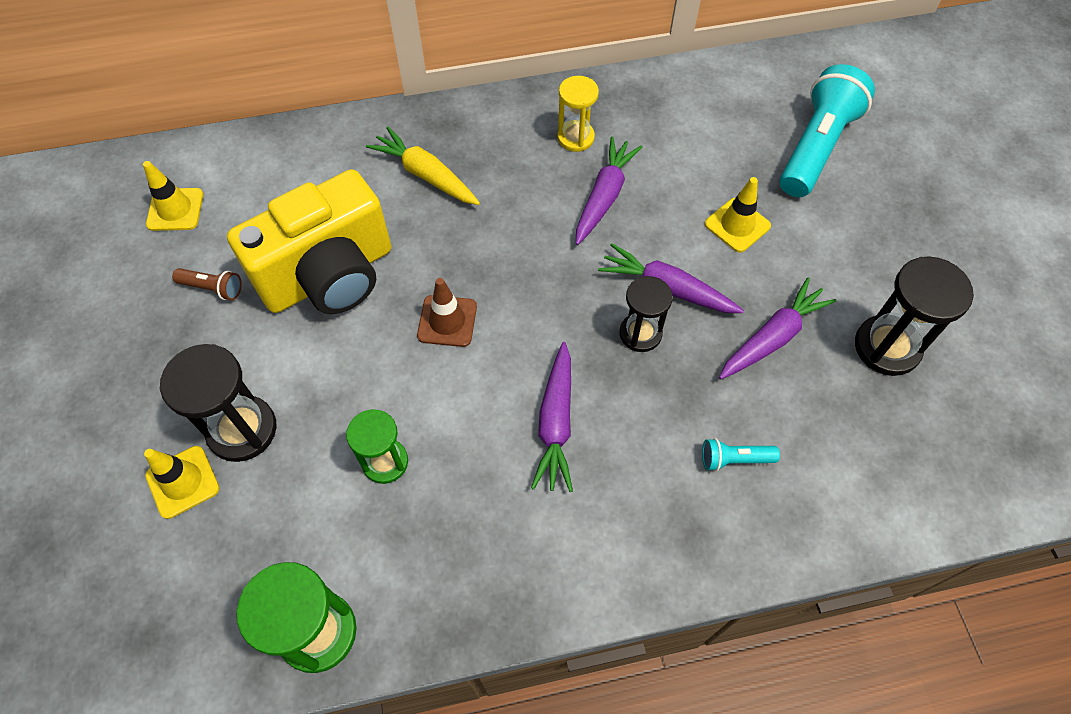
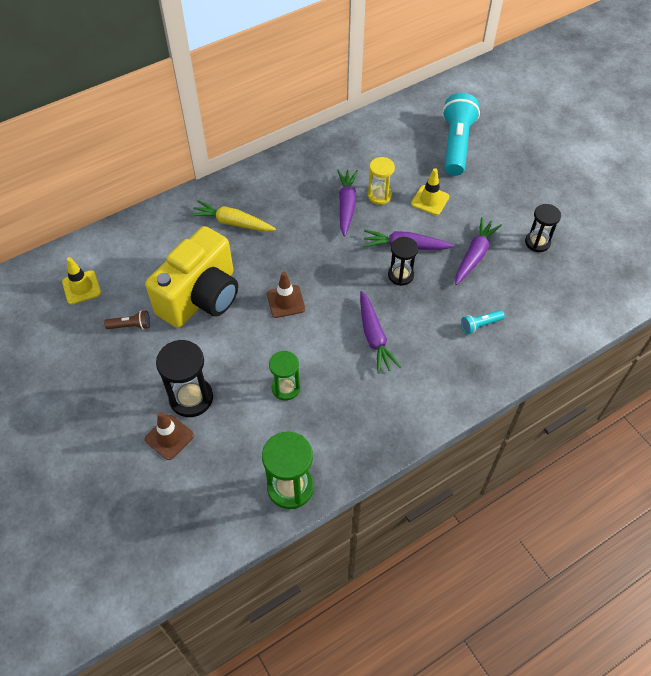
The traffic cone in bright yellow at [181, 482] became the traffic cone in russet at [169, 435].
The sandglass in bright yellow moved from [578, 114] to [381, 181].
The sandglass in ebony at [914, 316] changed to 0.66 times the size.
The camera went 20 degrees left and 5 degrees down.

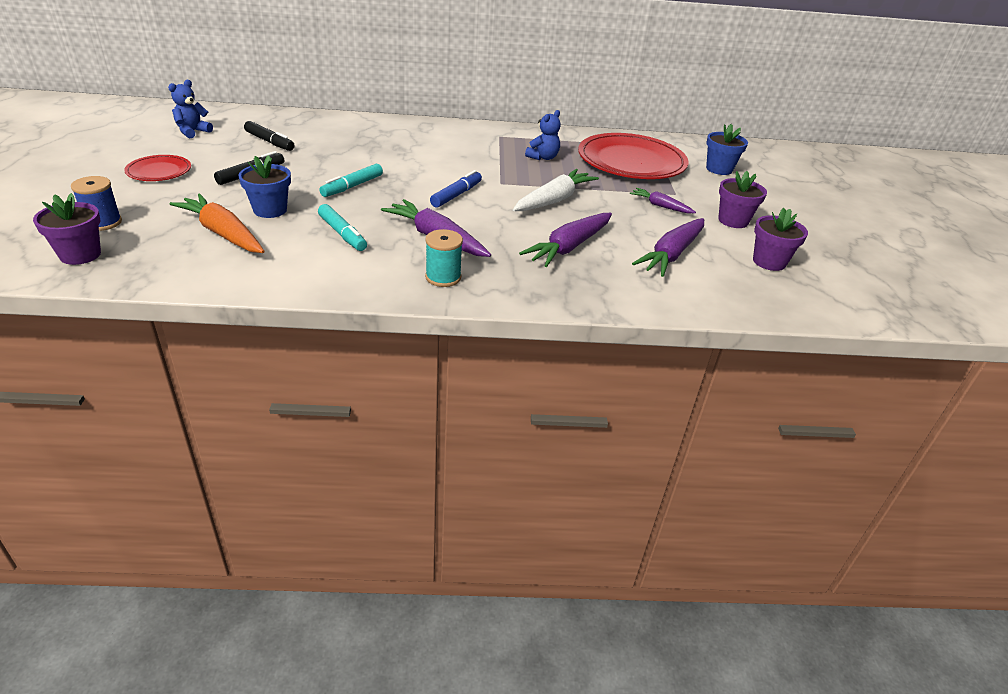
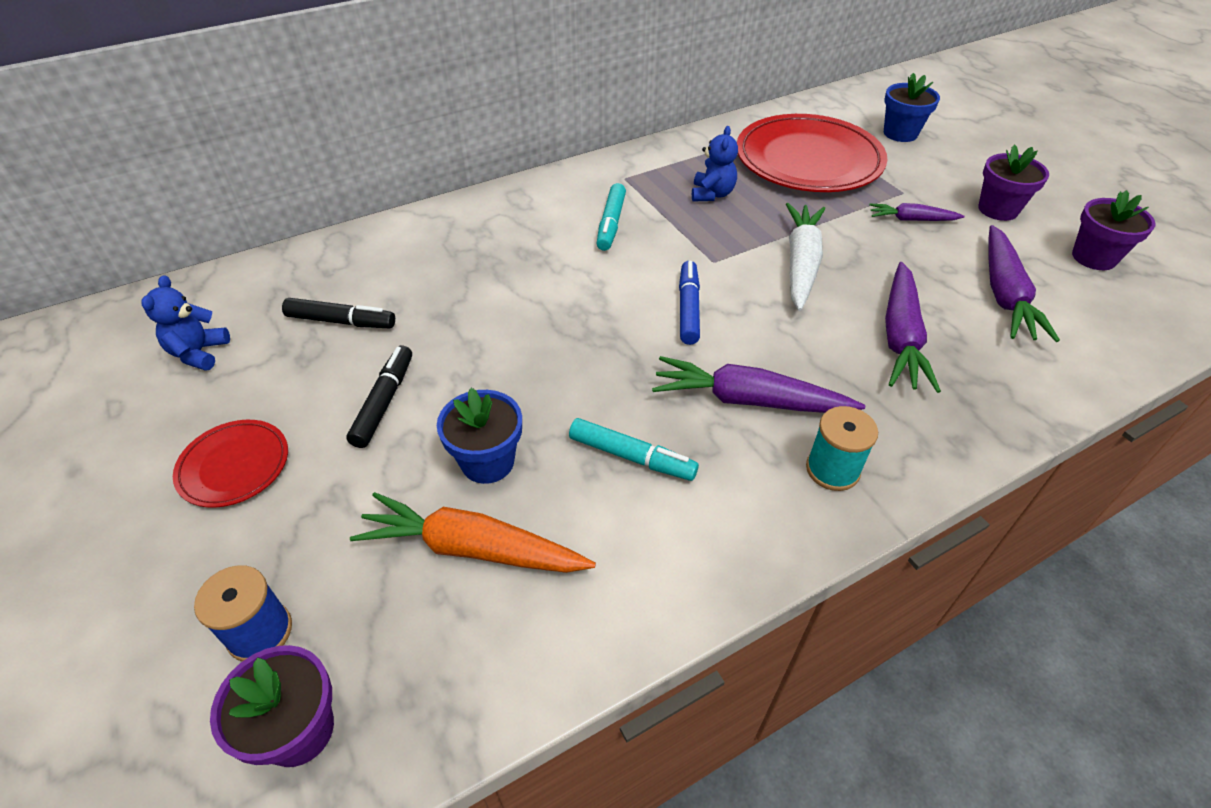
The marker in turquoise moved from [351, 180] to [611, 217].
The camera went 25 degrees left and 10 degrees up.

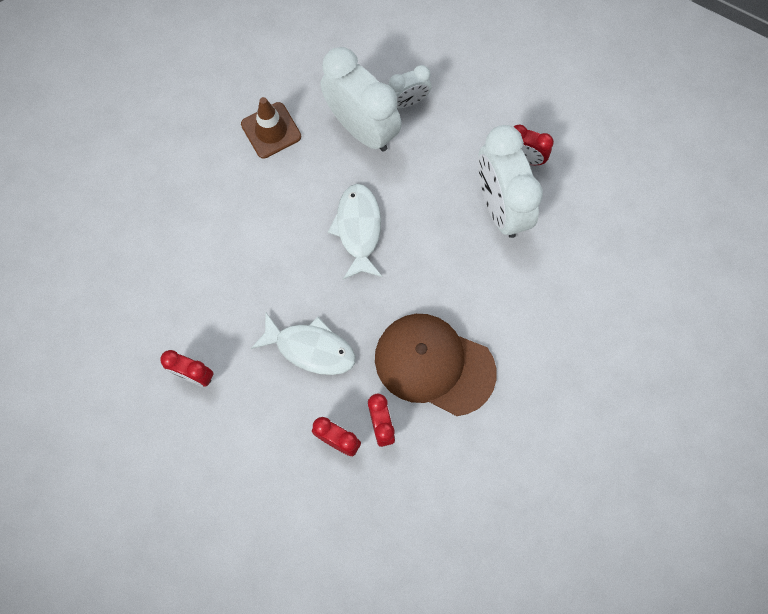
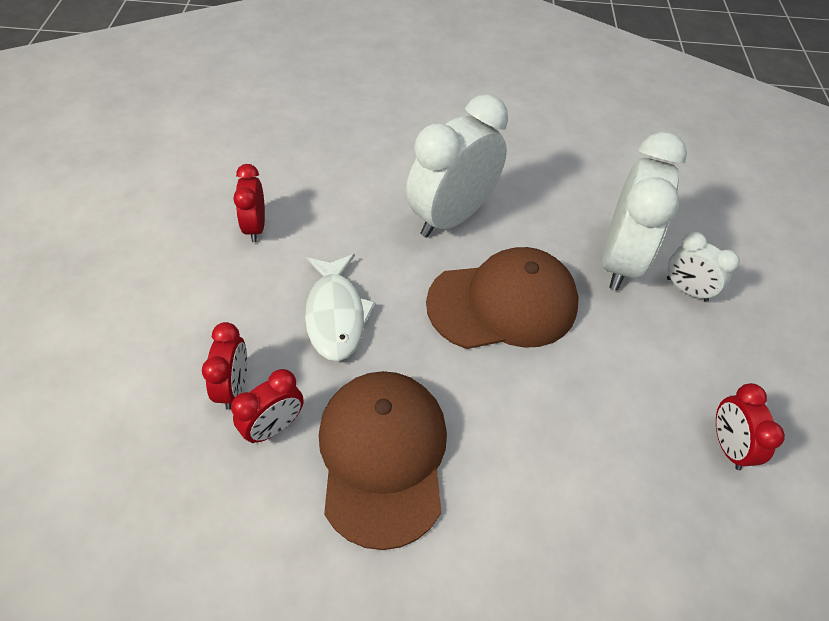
The traffic cone in russet at [271, 128] disappeared.
The toy fish in snow-white at [355, 231] was replaced by the baseball cap in russet at [502, 298].
The bedside clock in snow-white moved from [510, 181] to [457, 165].
The camera went 60 degrees right and 20 degrees down.

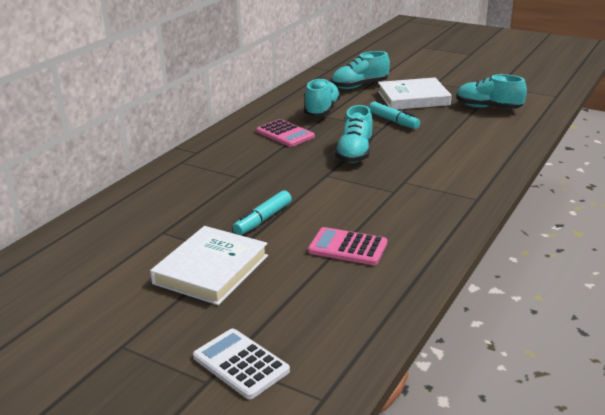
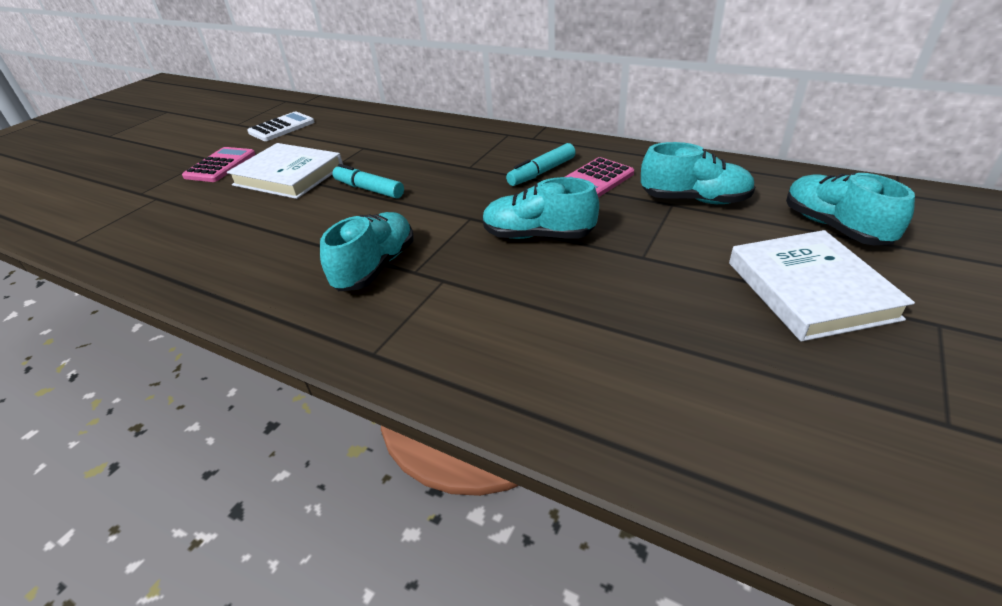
The calculator in snow-white moved from [241, 363] to [281, 126].
The calculator in rose-pink moved from [347, 246] to [219, 164].
The marker in turquoise moved from [394, 115] to [541, 164].
The sneaker in turquoise moved from [491, 91] to [367, 251].
The camera went 90 degrees right and 10 degrees up.

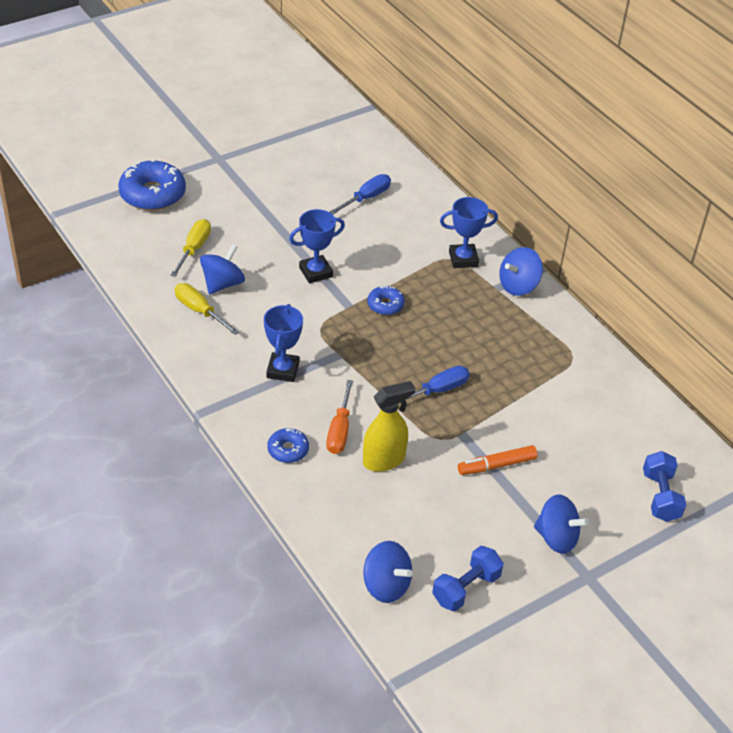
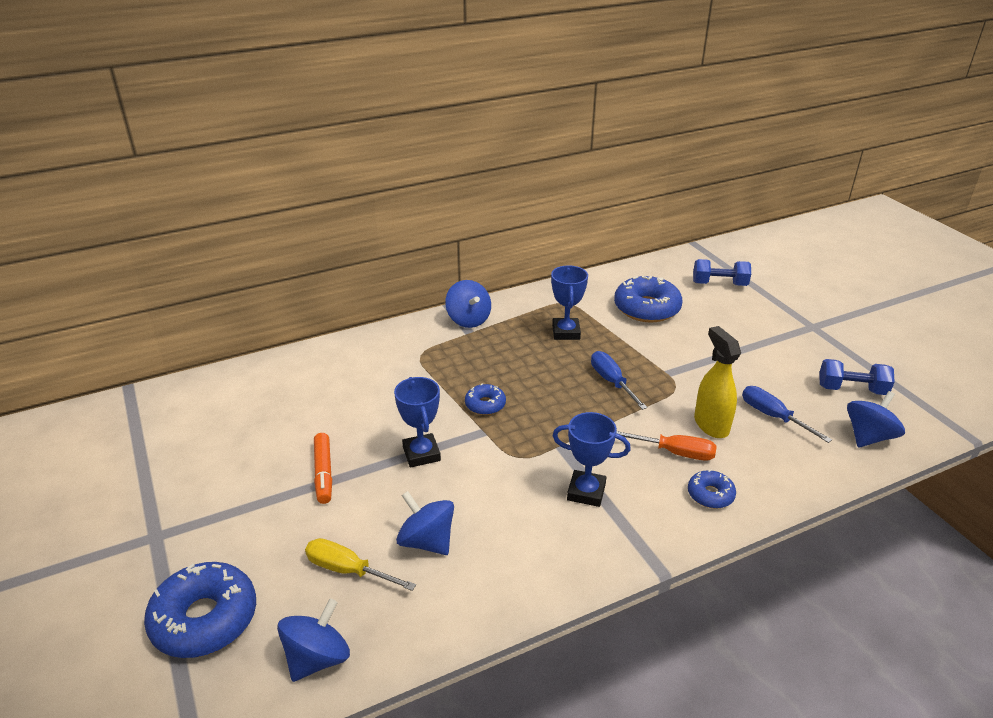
The screwdriver in bright yellow at [207, 309] disappeared.
The screwdriver in blue moved from [360, 194] to [787, 414].
The dumbbell in blue at [468, 578] turned 45 degrees counterclockwise.
The prize cup in blue moved from [469, 232] to [569, 302].
The marker in orange moved from [497, 460] to [323, 468].
The spinning top in blue moved from [561, 524] to [313, 640].
The glazed donut in blue at [648, 299] appeared.
The camera went 80 degrees left and 10 degrees down.

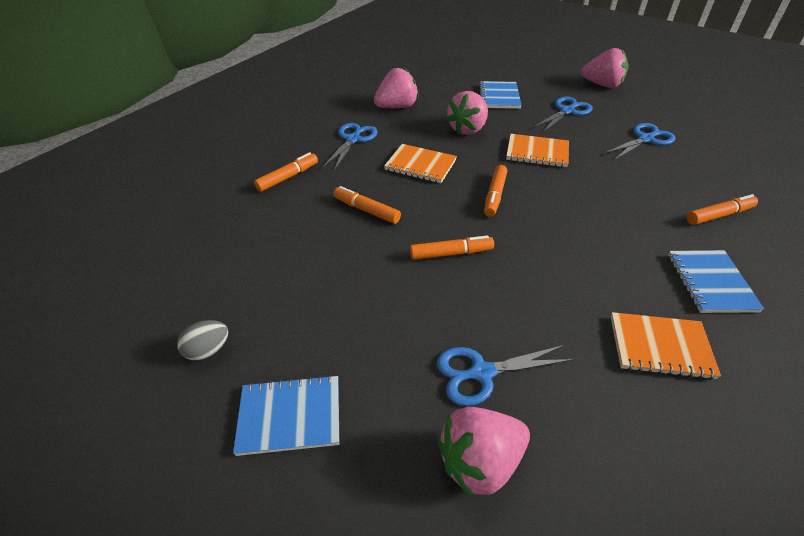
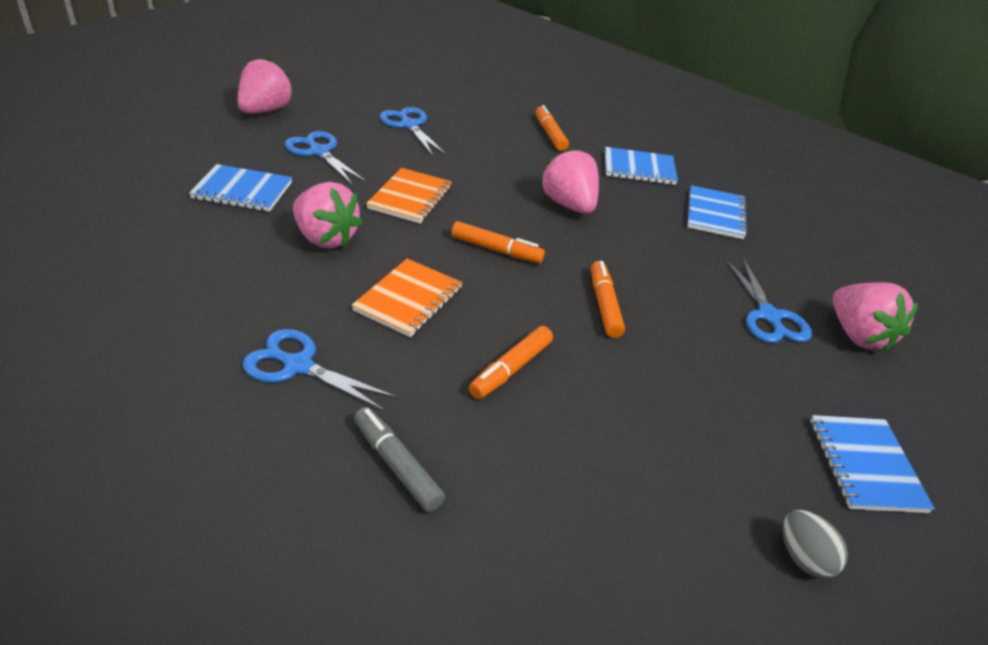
The marker in orange at [286, 172] became the marker in grey at [399, 459].
The berry in rose-pink moved from [396, 88] to [570, 180].
The notepad in orange at [666, 346] became the notepad in blue at [717, 212].
The camera went 90 degrees left and 5 degrees down.

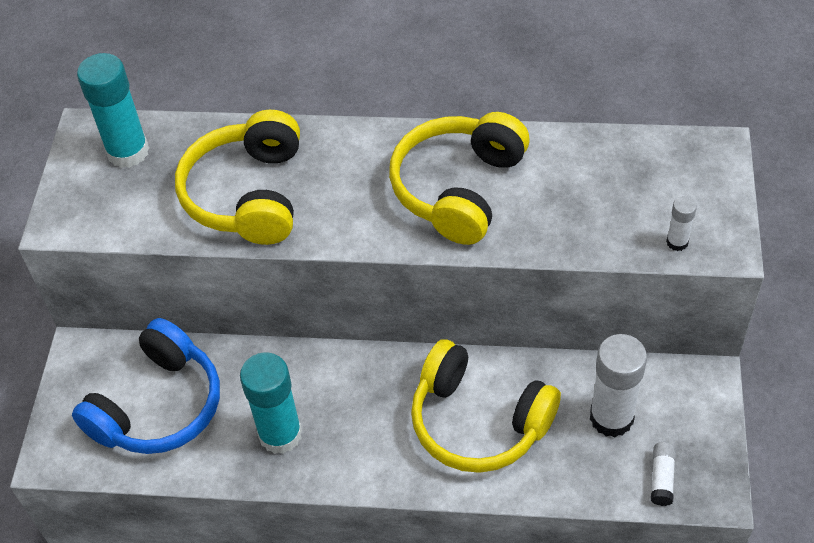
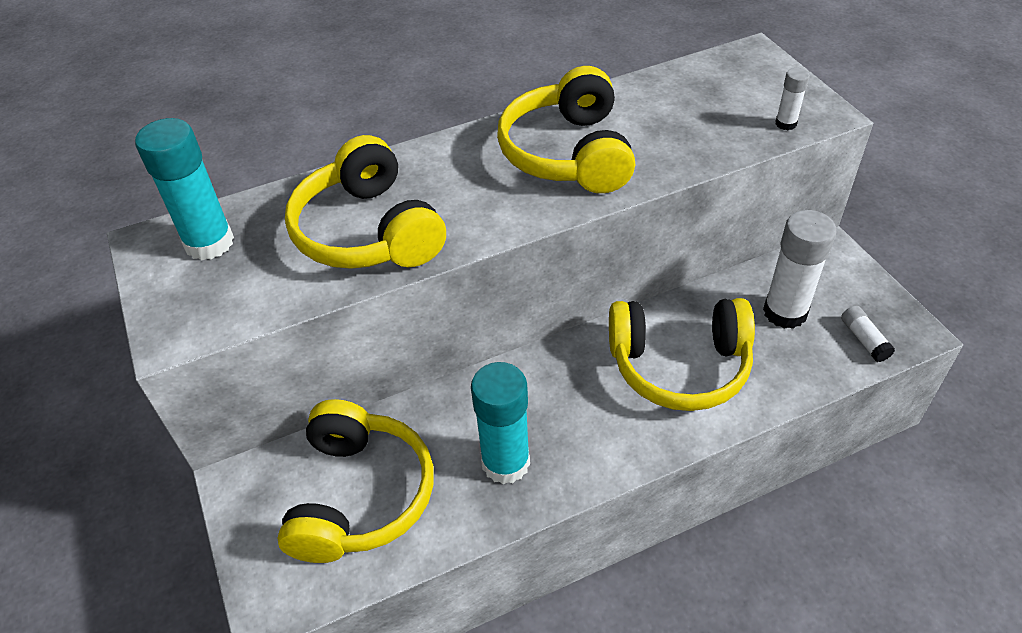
The over-ear headphones in blue at [146, 386] became the over-ear headphones in bright yellow at [355, 481].
The camera went 30 degrees left and 5 degrees down.

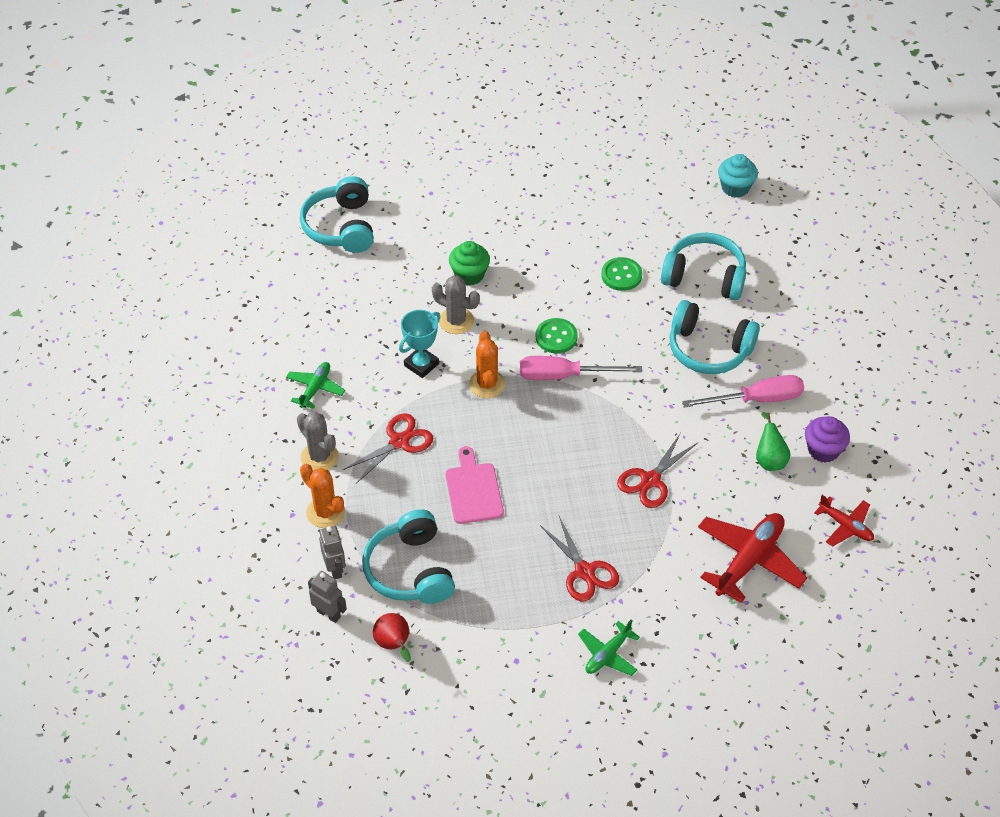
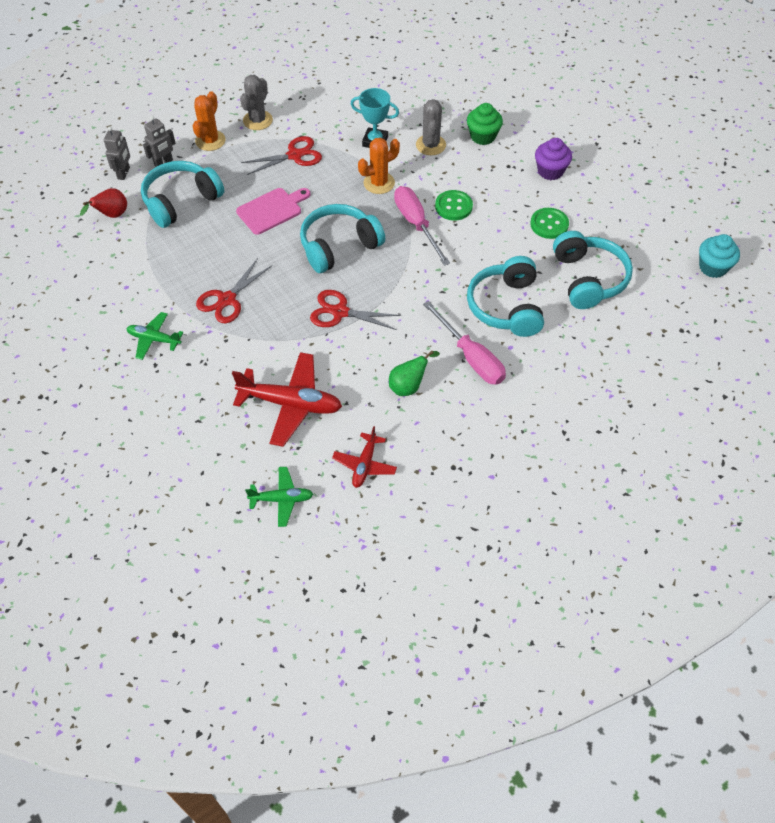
The aeroplane in green moved from [315, 385] to [279, 497].
The over-ear headphones in turquoise moved from [337, 214] to [342, 238].
The pair of scissors in scarlet at [387, 449] turned 45 degrees counterclockwise.
The muffin in purple moved from [827, 439] to [553, 159].
The camera went 65 degrees right and 5 degrees up.

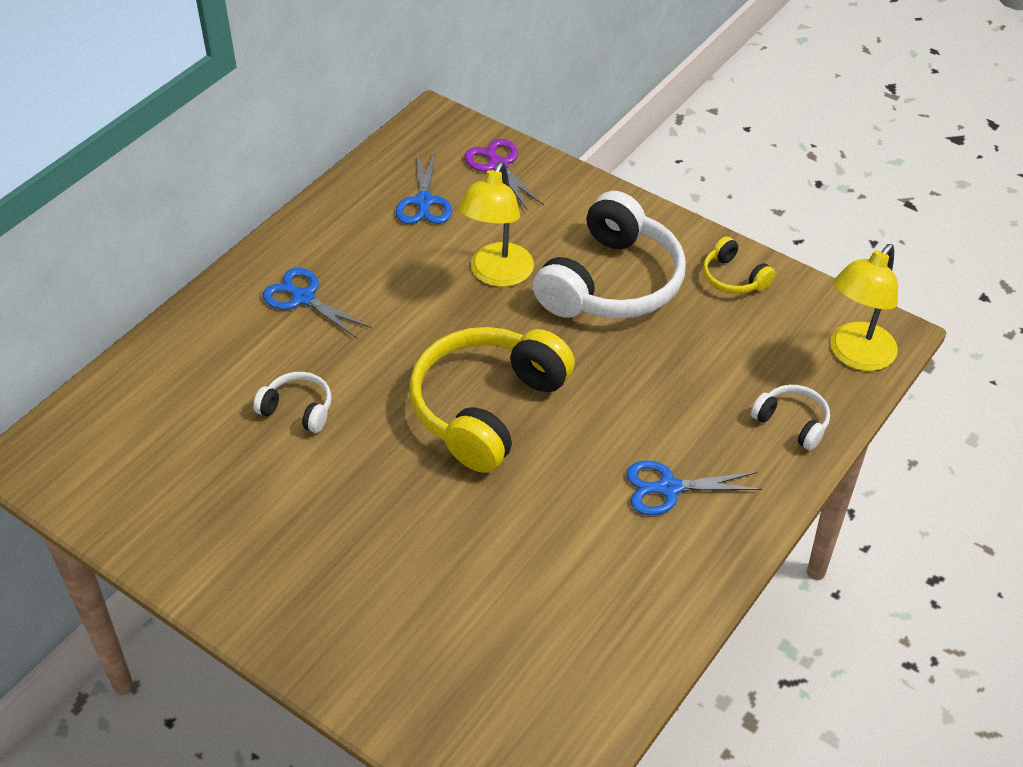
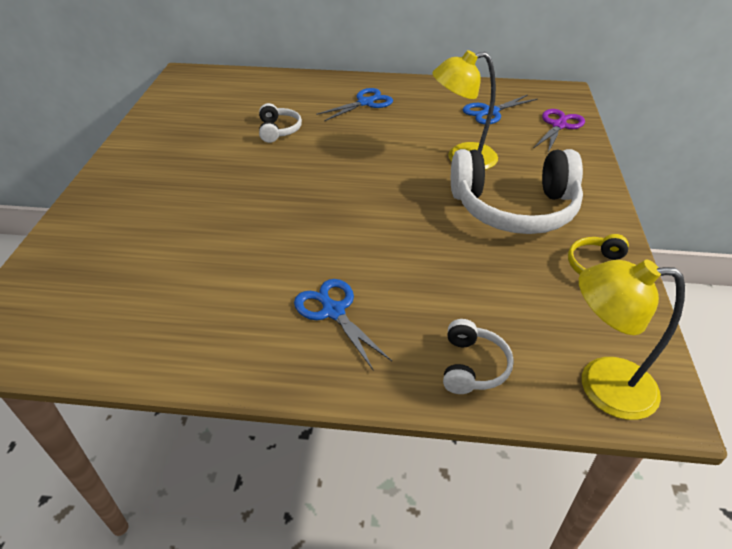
The pair of scissors in blue at [317, 303] turned 45 degrees clockwise.
The over-ear headphones in bright yellow at [492, 400] disappeared.
The camera went 60 degrees right and 5 degrees down.

